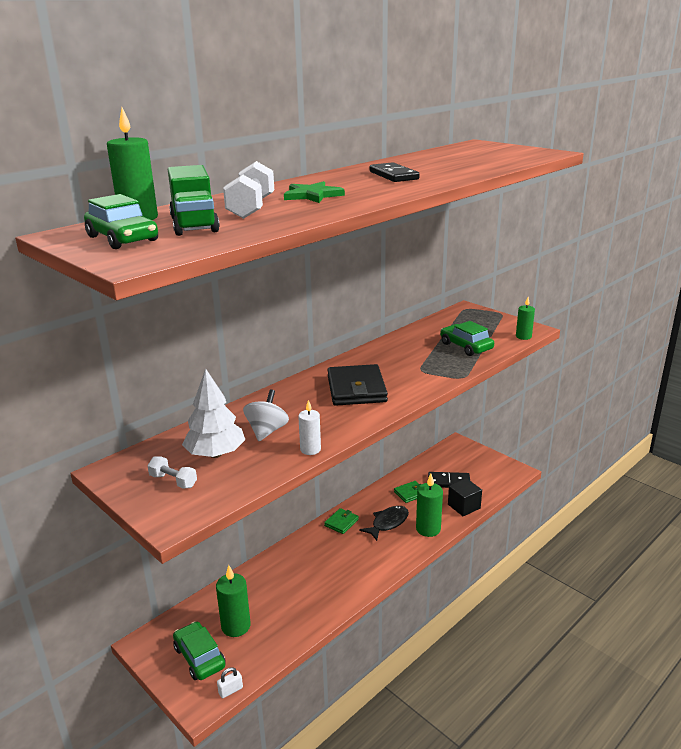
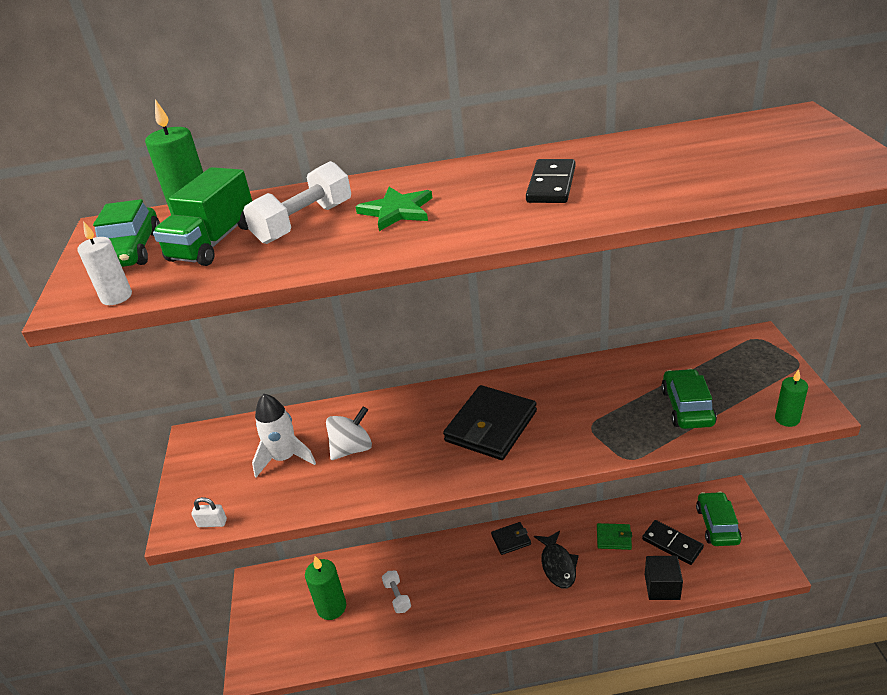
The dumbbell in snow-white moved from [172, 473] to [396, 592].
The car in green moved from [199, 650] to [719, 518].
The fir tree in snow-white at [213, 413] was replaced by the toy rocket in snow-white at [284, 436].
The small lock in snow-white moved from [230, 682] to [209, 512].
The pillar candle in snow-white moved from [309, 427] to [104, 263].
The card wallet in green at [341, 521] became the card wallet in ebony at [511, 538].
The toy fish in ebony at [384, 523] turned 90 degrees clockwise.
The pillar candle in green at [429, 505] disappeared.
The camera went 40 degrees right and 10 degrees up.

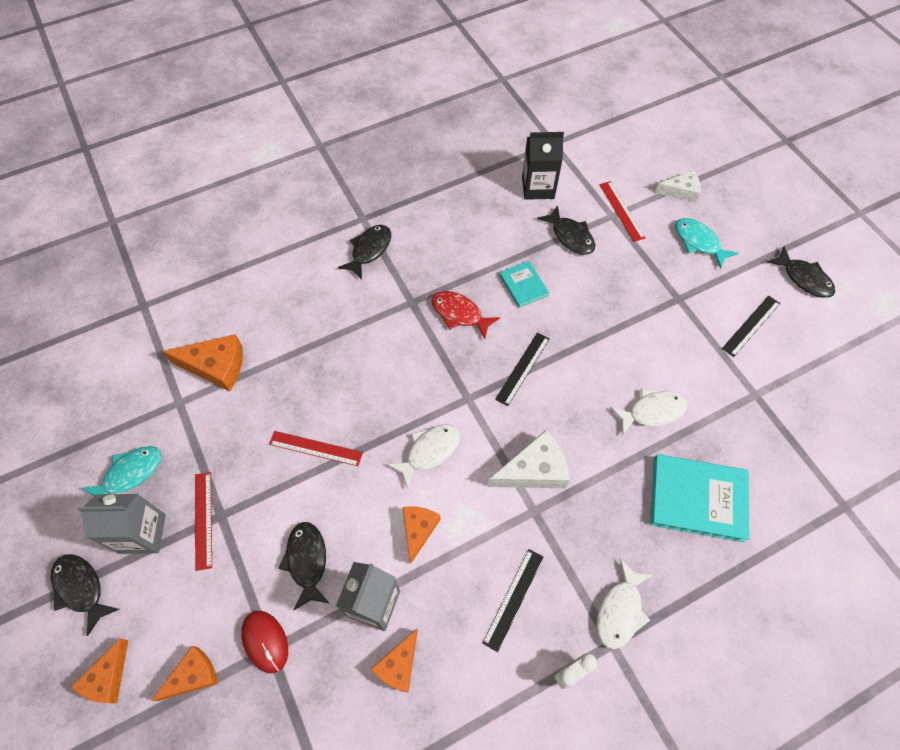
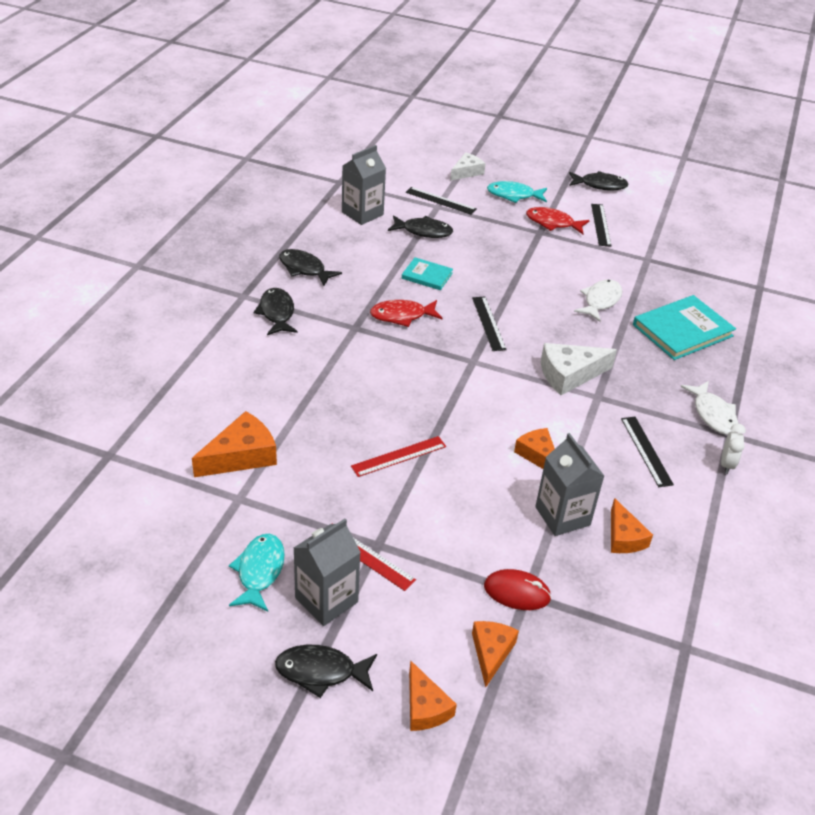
The toy fish in ebony moved from [303, 566] to [310, 267].
The toy fish in snow-white at [423, 456] disappeared.
The cheese in snow-white at [529, 459] turned 135 degrees counterclockwise.
The juice carton in ebony at [543, 166] became the juice carton in grey at [364, 185].
The ruler in scarlet at [622, 211] became the ruler in ebony at [441, 201].
The toy fish in scarlet at [558, 220] appeared.
The camera went 45 degrees left and 20 degrees down.

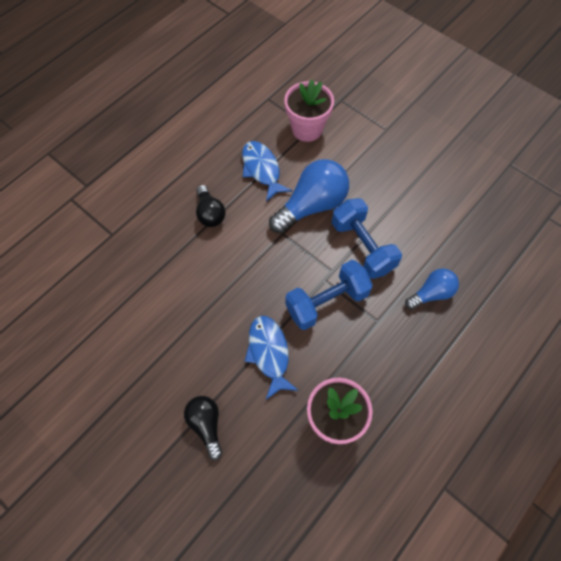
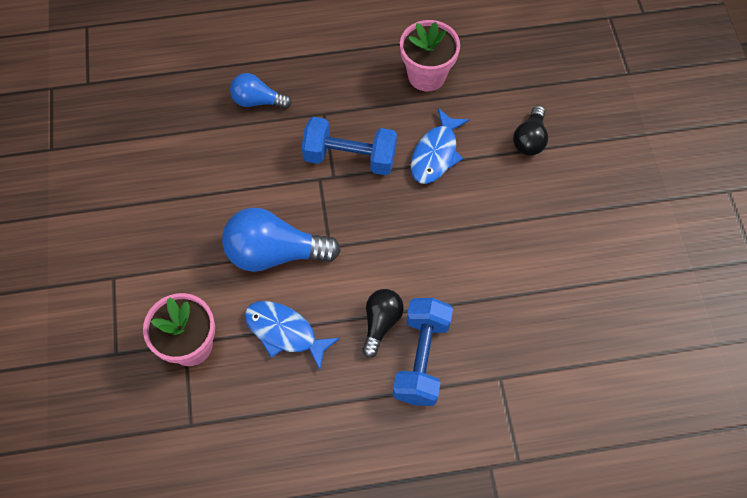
The toy fish in blue at [267, 171] turned 105 degrees clockwise.
The dumbbell in blue moved from [367, 238] to [423, 352].
The camera went 140 degrees left and 0 degrees up.

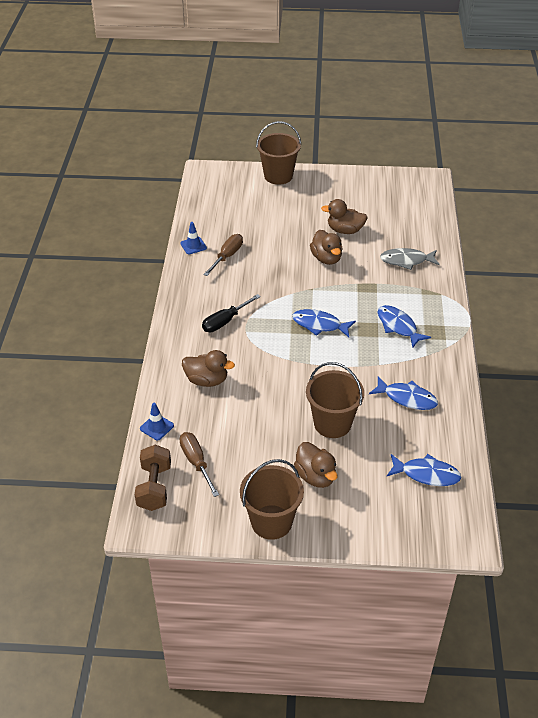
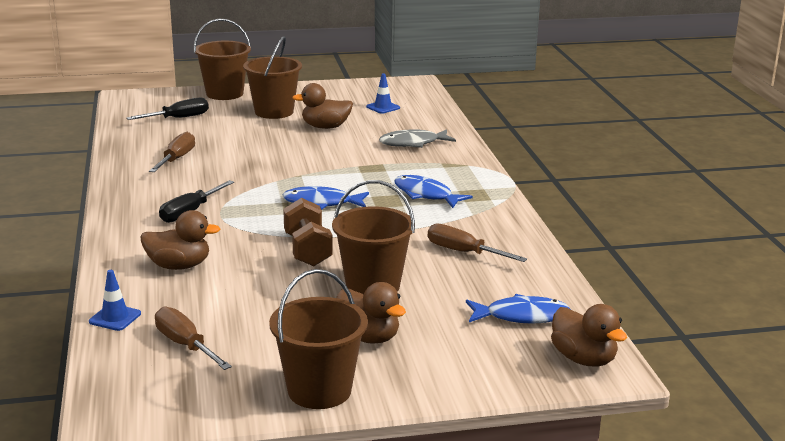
The dumbbell in russet moved from [153, 478] to [308, 232].
The traffic cone in blue moved from [193, 238] to [383, 93].
The duck in russet moved from [326, 247] to [589, 335].
The toy fish in blue at [403, 393] was replaced by the screwdriver in russet at [477, 243].
The screwdriver in ebony at [167, 108] appeared.
The sand bucket in russet at [272, 77] appeared.
The camera went 15 degrees left and 20 degrees down.

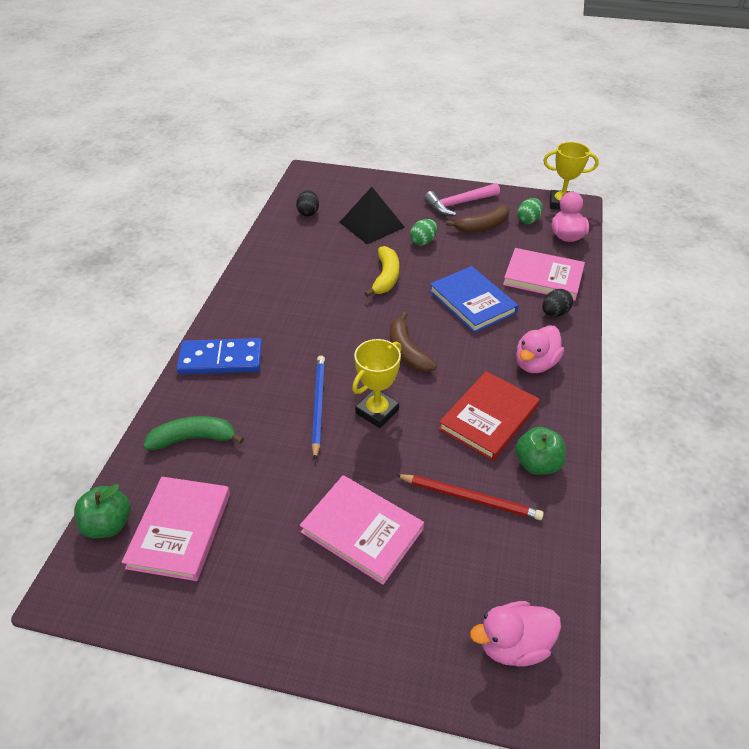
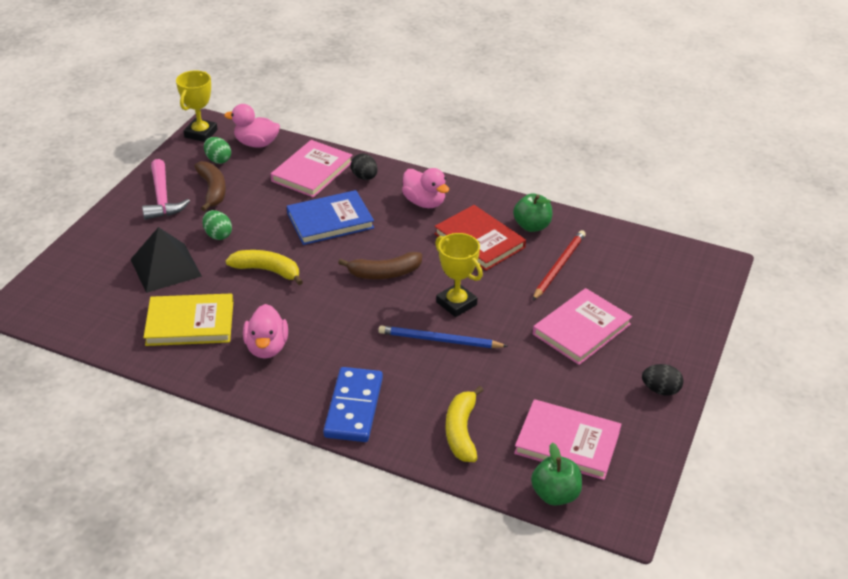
The toy banana in green at [193, 433] became the toy banana in bright yellow at [465, 424].
The egg shape in ebony moved from [307, 203] to [663, 380].
The duck in rose-pink moved from [515, 634] to [265, 331].
The hardback in bright yellow at [188, 319] appeared.
The camera went 80 degrees left and 5 degrees down.

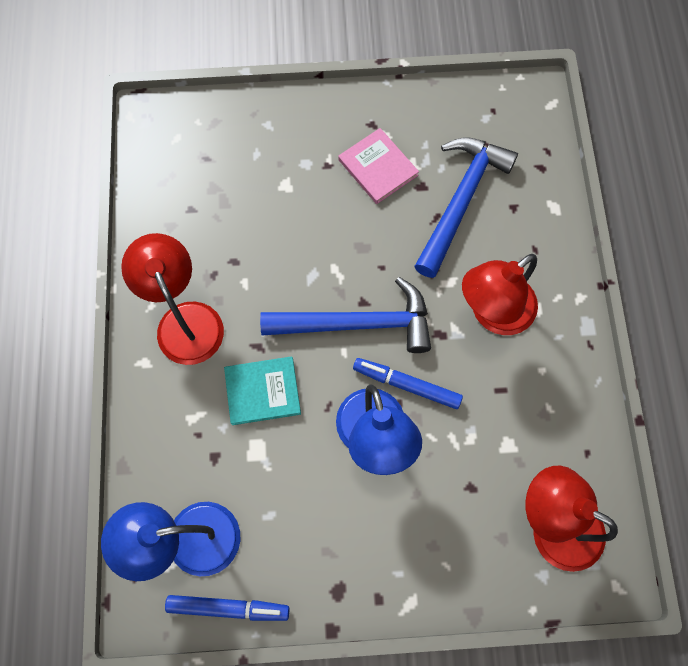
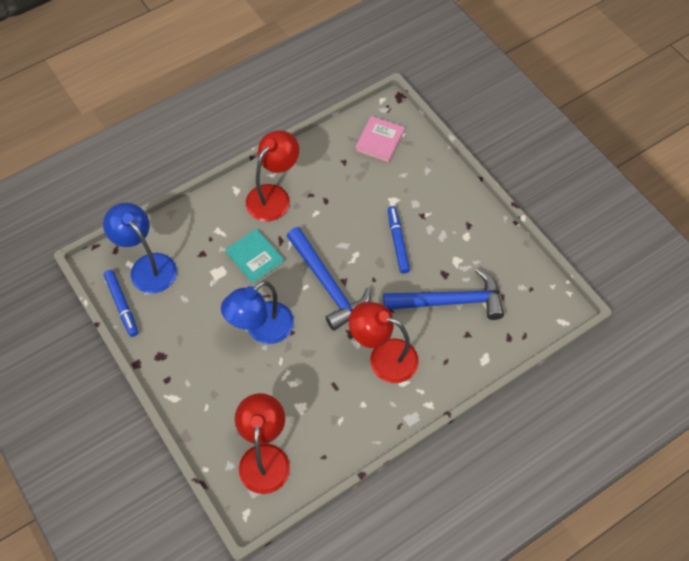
The hardback in rose-pink moved from [378, 166] to [380, 139].
The marker in blue moved from [408, 383] to [399, 239].
The camera went 60 degrees right and 10 degrees down.

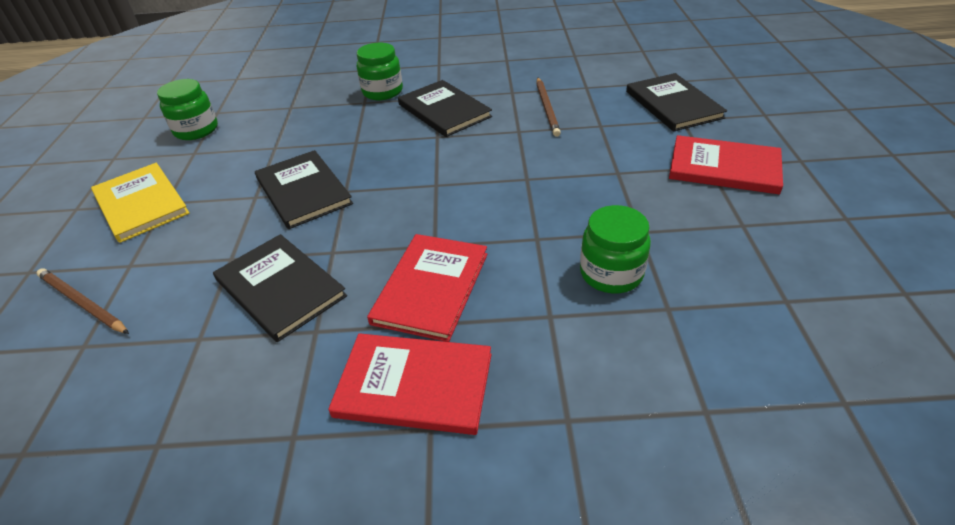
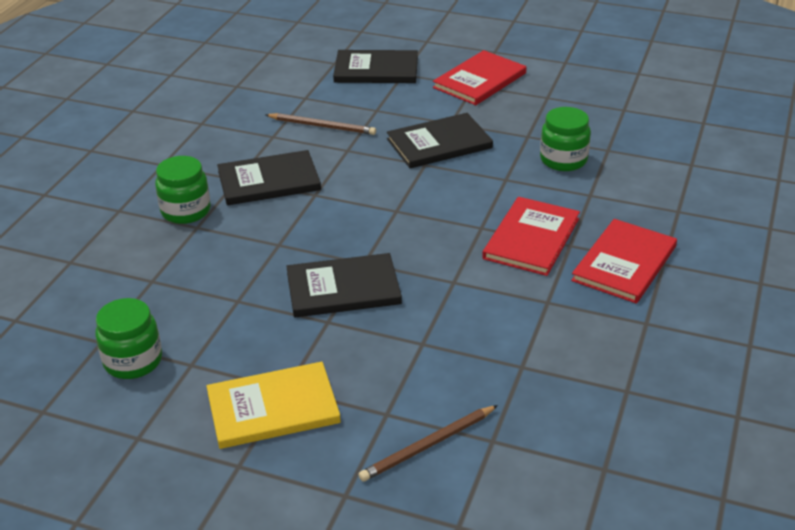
The hardback in ebony moved from [280, 288] to [440, 140].
The hardback in scarlet at [427, 288] turned 75 degrees clockwise.
The camera went 70 degrees left and 5 degrees down.

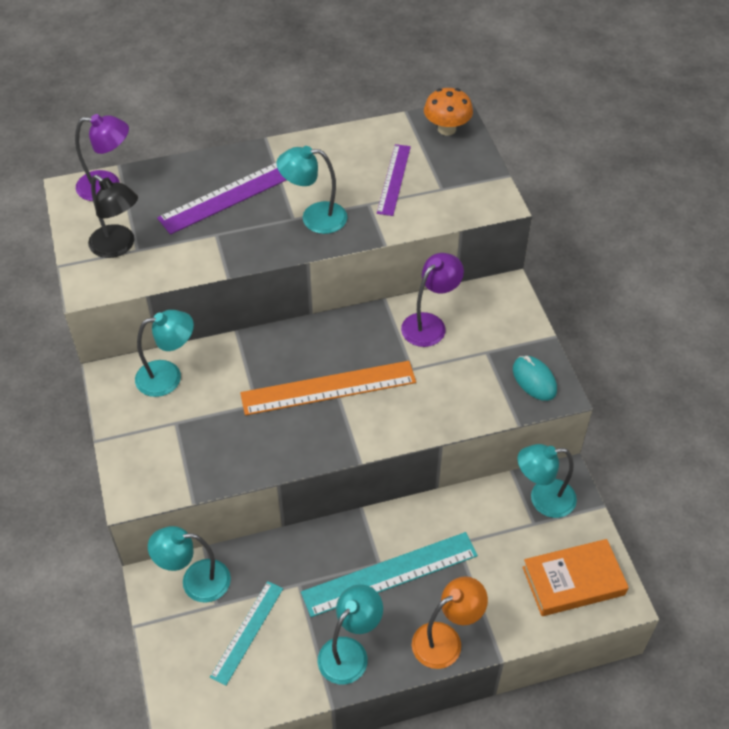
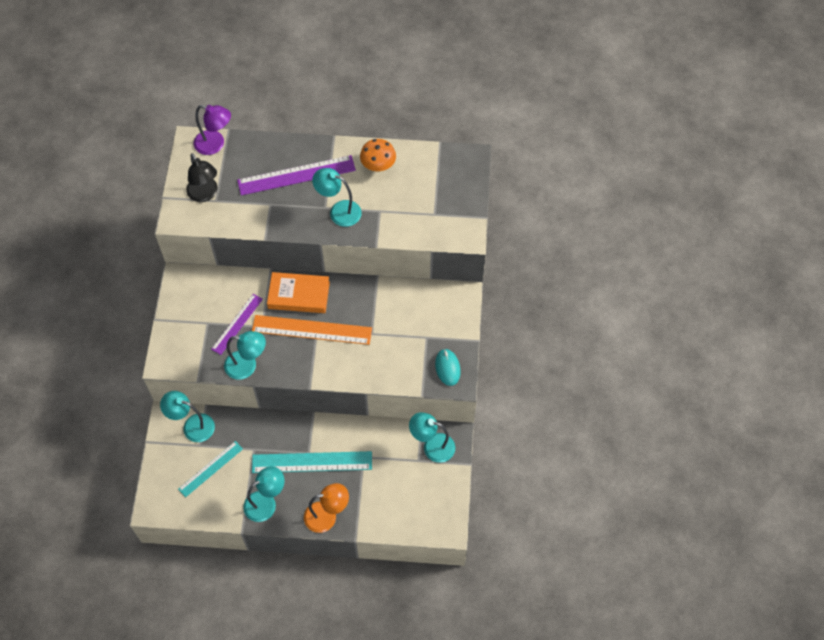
The reading lamp in turquoise moved from [164, 353] to [245, 355].
The ruler in purple moved from [394, 180] to [237, 324].
The reading lamp in purple at [432, 300] disappeared.
The fungus in orange moved from [448, 112] to [378, 155].
The hardback in orange moved from [575, 577] to [298, 292].
The camera went 20 degrees right and 10 degrees up.

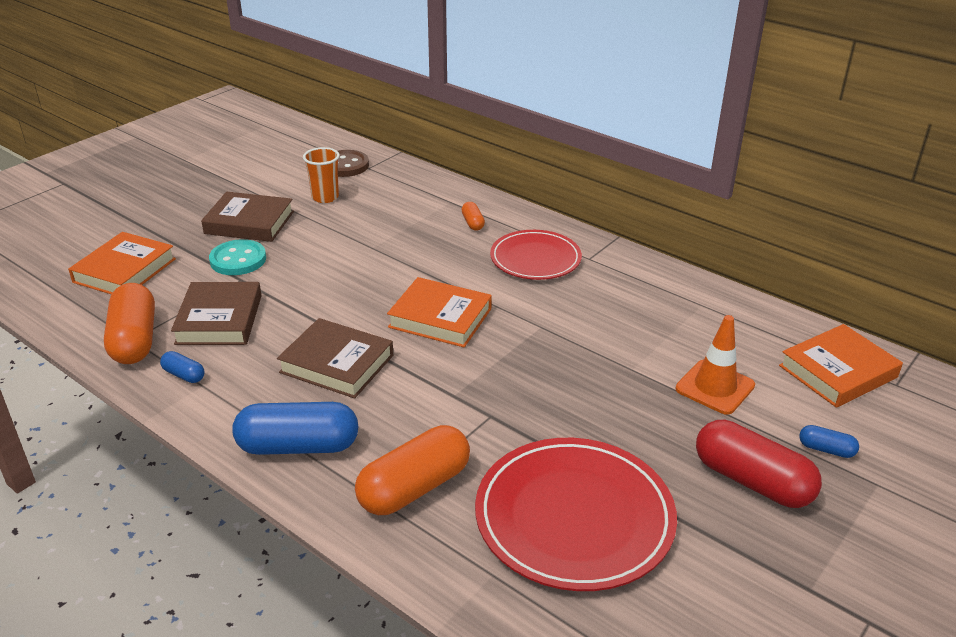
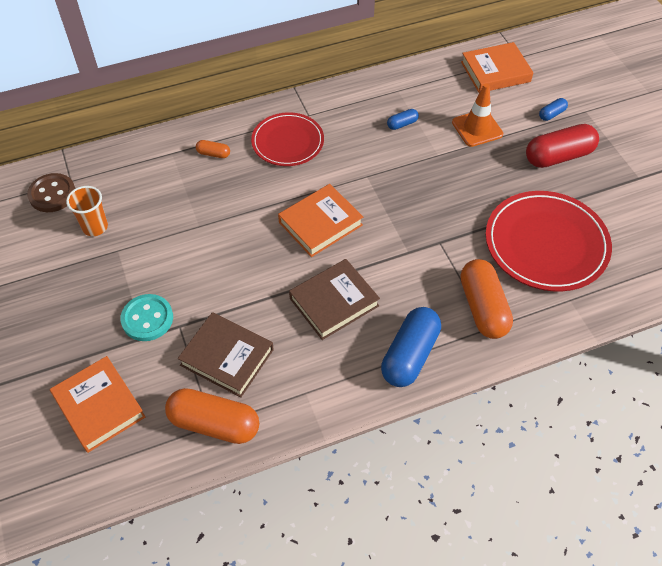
The pill shape in blue moved from [182, 367] to [403, 119].
The hardback in russet at [247, 217] disappeared.
The hardback in orange at [841, 366] turned 75 degrees clockwise.
The camera went 60 degrees left and 20 degrees up.

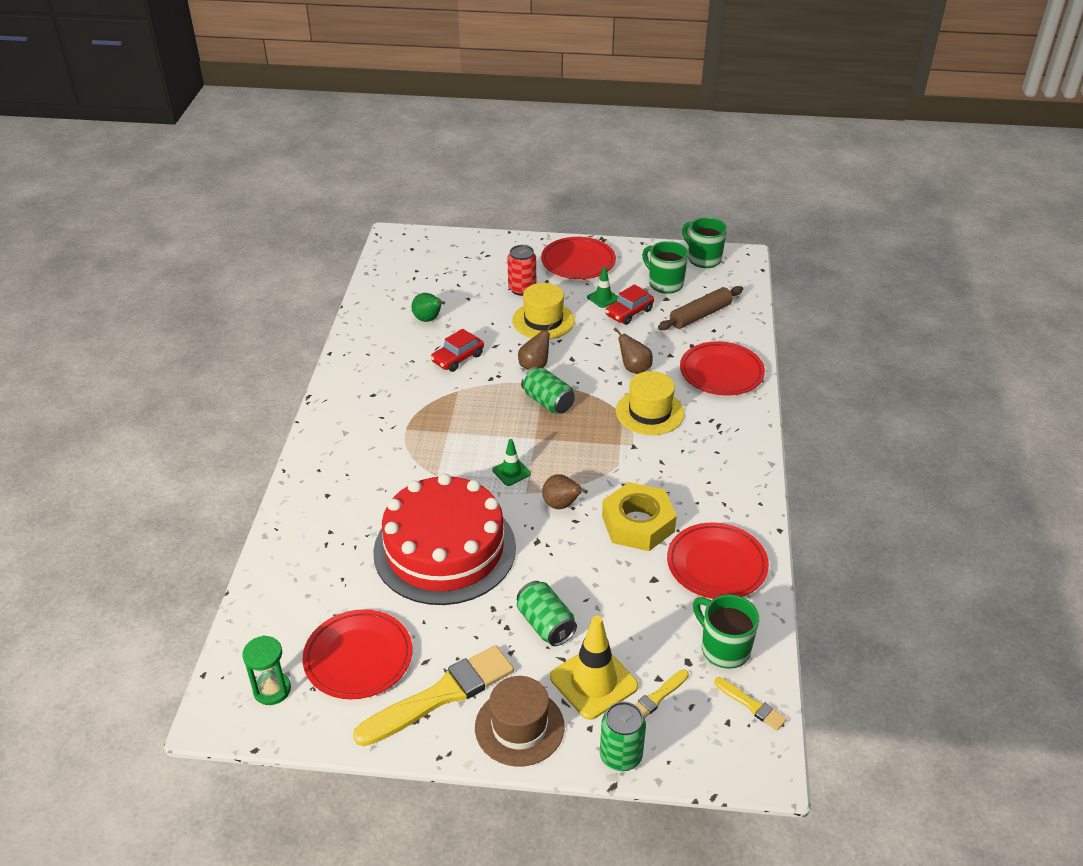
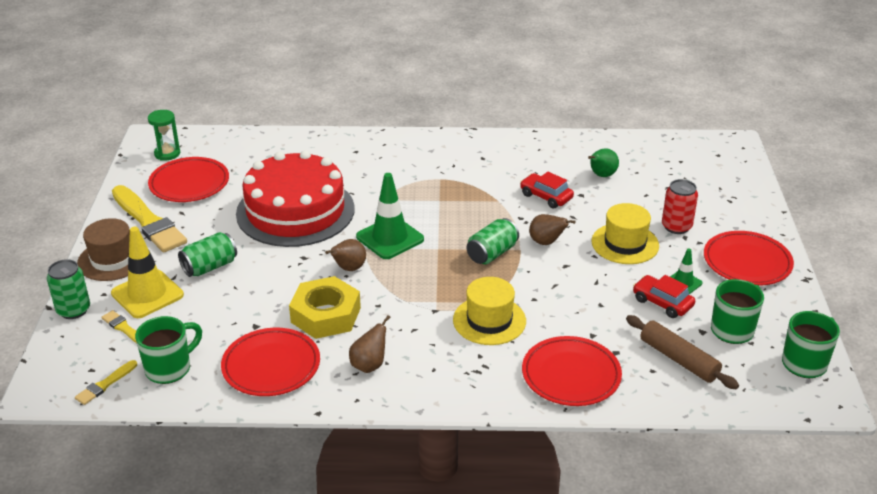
The traffic cone in green at [512, 462] changed to 1.91 times the size.
The toy pear in russet moved from [633, 350] to [370, 344].
The camera went 85 degrees right and 5 degrees down.

